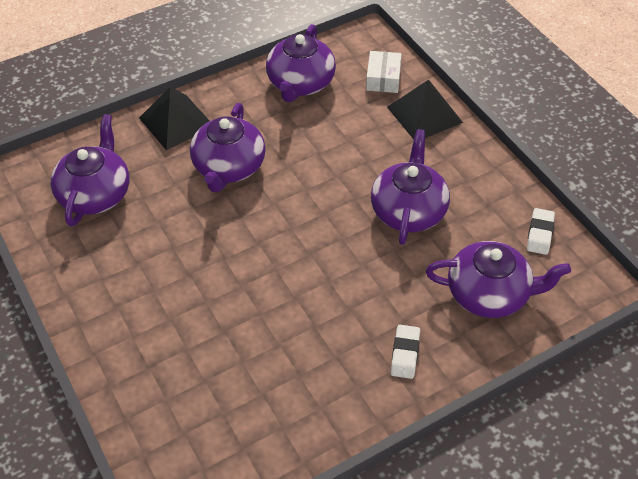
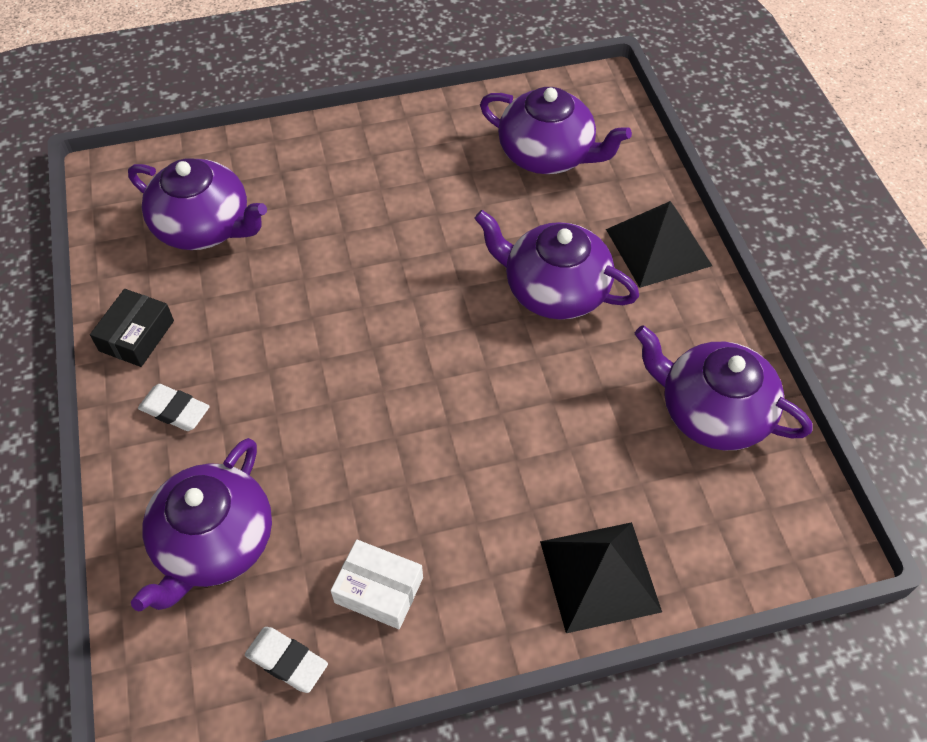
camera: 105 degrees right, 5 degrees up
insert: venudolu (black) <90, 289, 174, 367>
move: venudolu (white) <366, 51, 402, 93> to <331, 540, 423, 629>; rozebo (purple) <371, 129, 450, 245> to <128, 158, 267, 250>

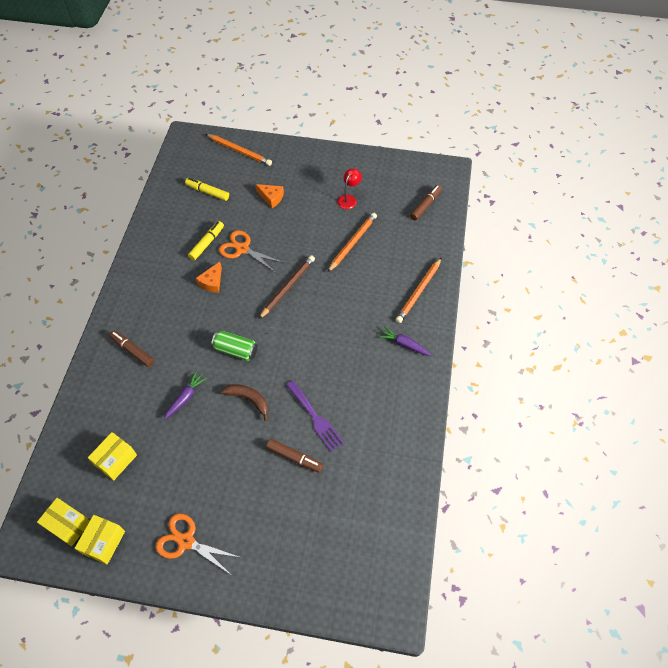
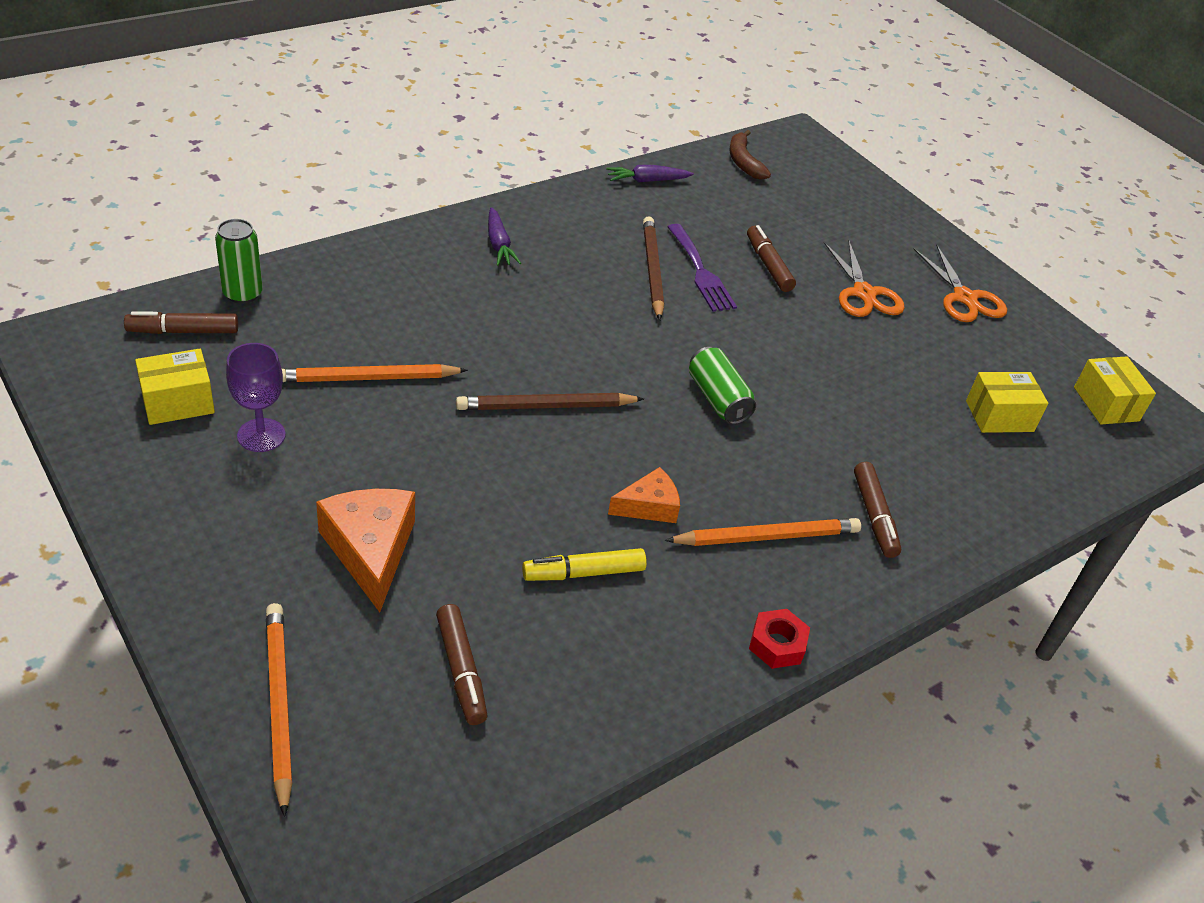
camera: 140 degrees left, 15 degrees down
insert: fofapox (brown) <643, 216, 664, 320>; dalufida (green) <215, 219, 263, 304>; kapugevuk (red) <749, 609, 810, 669>
move: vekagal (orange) <219, 230, 284, 272> to <824, 241, 905, 317>; fofapox (orange) <396, 257, 442, 323> to <665, 518, 861, 546>; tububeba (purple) <164, 371, 207, 419> to <606, 165, 694, 183>; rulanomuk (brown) <221, 384, 268, 421> to <729, 130, 771, 180>; venudolu (yellow) <75, 515, 125, 564> to <135, 349, 215, 425>
replace: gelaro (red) <337, 168, 362, 209> to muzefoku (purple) <226, 343, 286, 452>
recolor: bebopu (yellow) <185, 178, 229, 201> to bebopu (brown) <436, 604, 488, 725>
rotate: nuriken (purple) <286, 381, 344, 452> = <668, 224, 737, 312> 150 degrees clockwise
resize: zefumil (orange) <255, 184, 284, 208> = <316, 489, 415, 612> x1.65

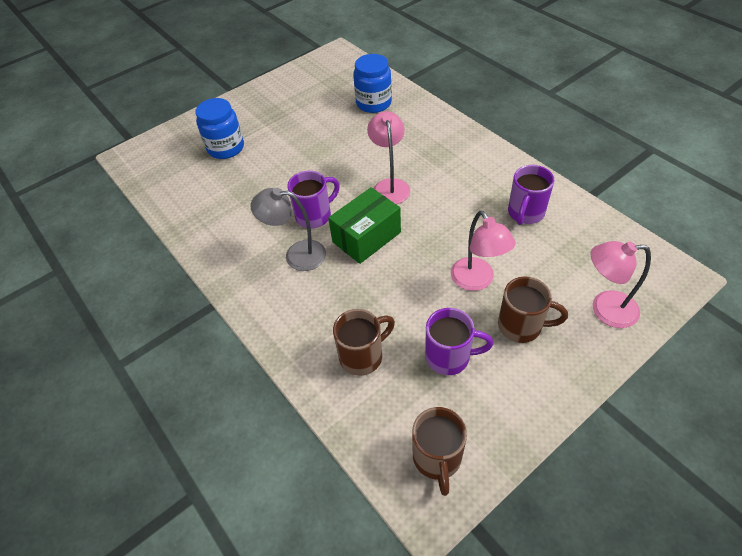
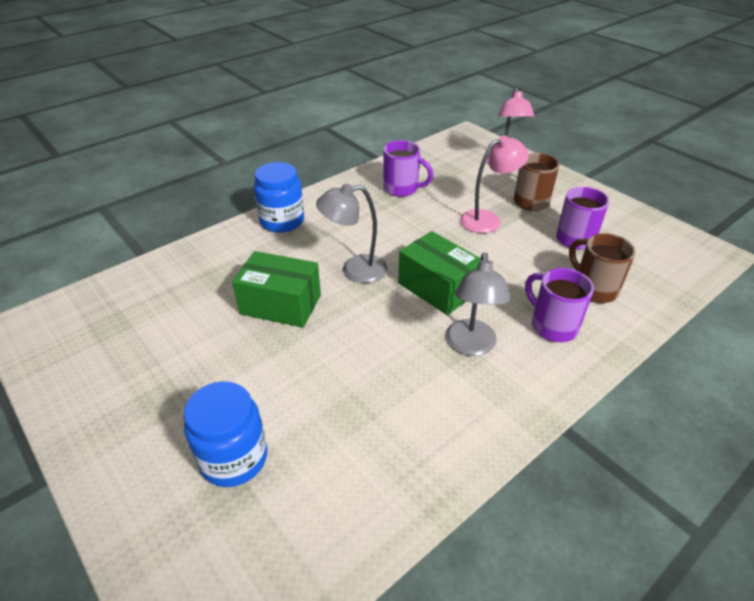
camera: 95 degrees left, 10 degrees down
delete: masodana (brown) <412, 407, 467, 496>
insert: venudolu (green) <232, 251, 321, 328>
move: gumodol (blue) <353, 54, 392, 113> to <254, 162, 304, 233>; masodana (purple) <288, 171, 340, 229> to <525, 268, 594, 342>
recolor: gelaro (pink) <367, 111, 410, 204> to gelaro (grey) <316, 183, 387, 283>

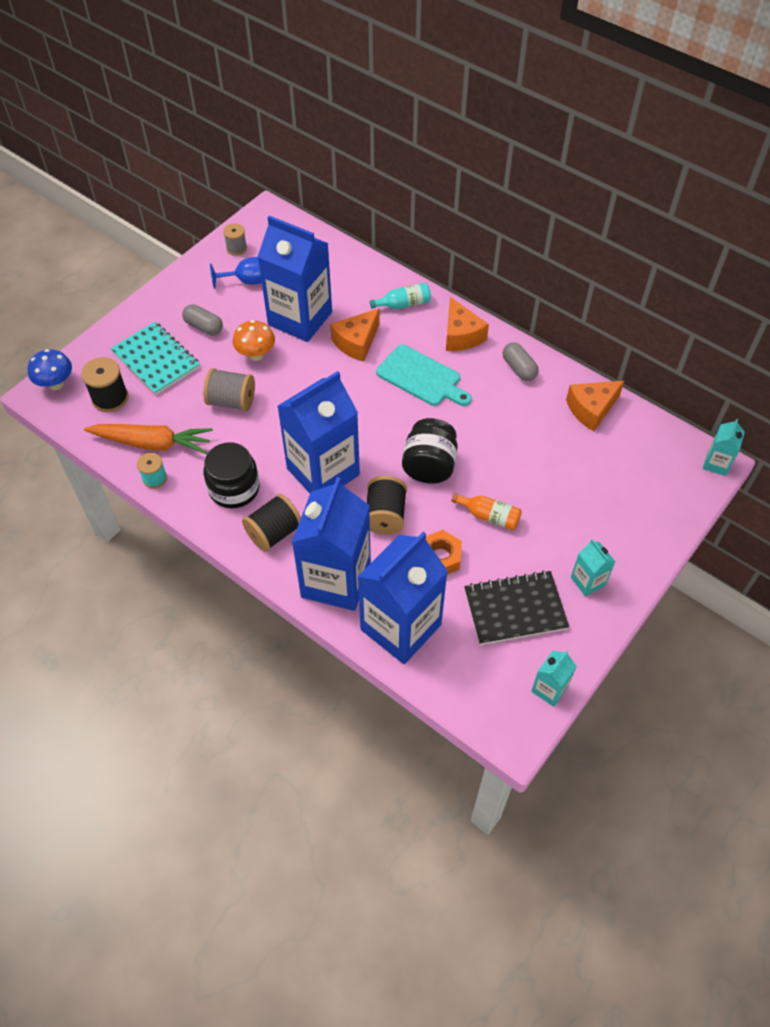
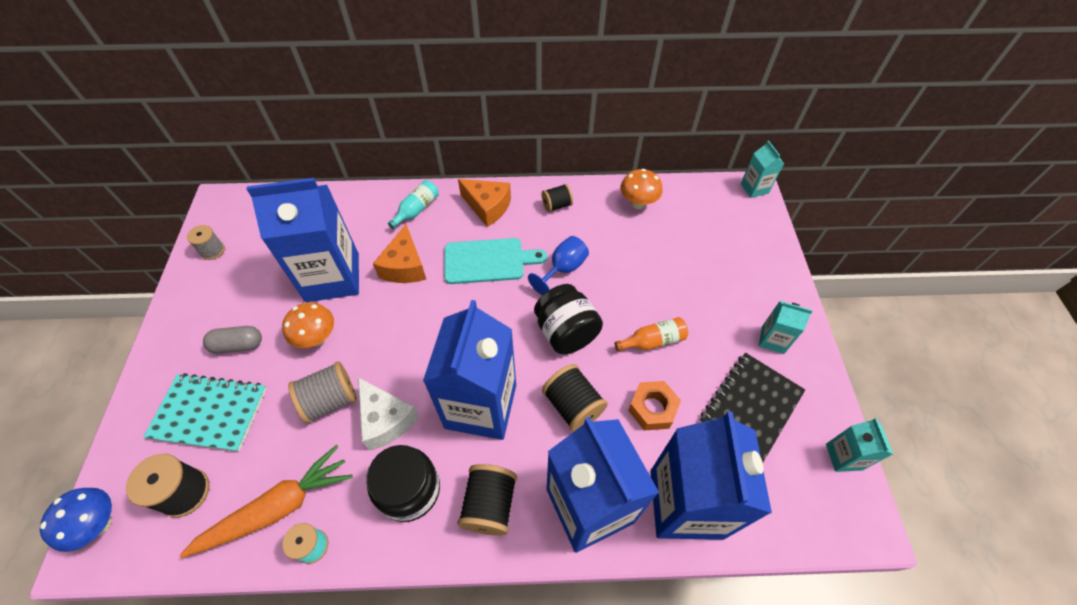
camera: 40 degrees left, 0 degrees up
insert: zefumil (white) <358, 378, 419, 450>
move: muzefoku (blue) <210, 257, 262, 289> to <528, 236, 589, 295>
replace: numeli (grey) <503, 343, 539, 381> to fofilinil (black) <542, 184, 573, 212>; zefumil (orange) <566, 381, 624, 431> to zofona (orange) <620, 169, 663, 209>

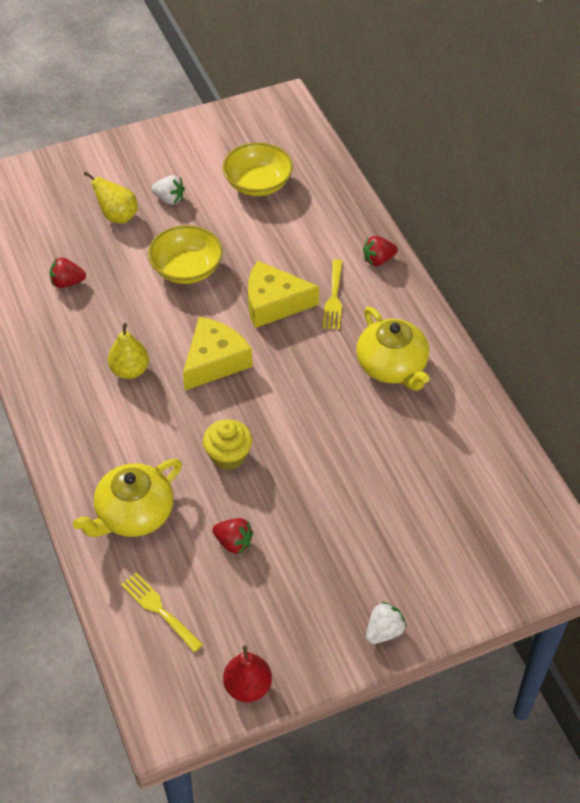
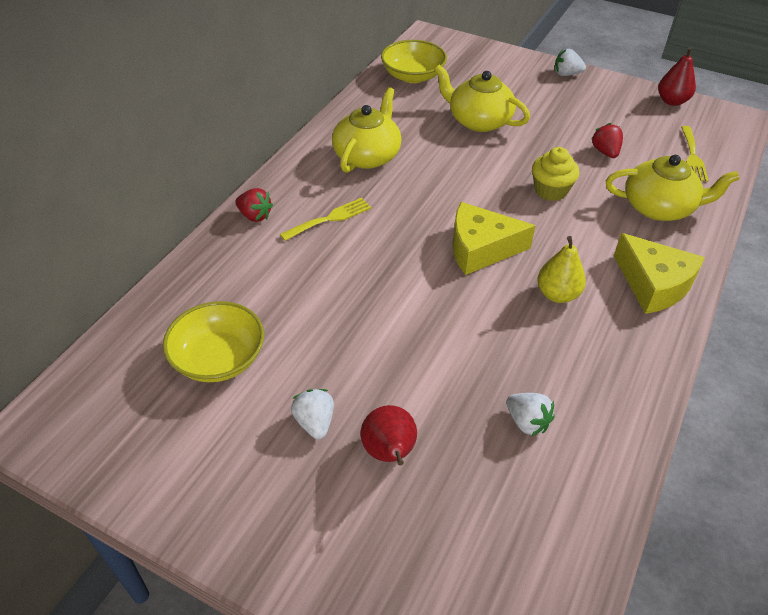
camera: 130 degrees left, 5 degrees down
insert: rozebo (yellow) <434, 65, 530, 132>
move: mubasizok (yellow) <148, 225, 223, 284> to <381, 40, 447, 83>; zefumil (yellow) <248, 261, 319, 328> to <614, 233, 705, 314>
recolor: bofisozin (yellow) <84, 171, 138, 224> to bofisozin (red) <361, 405, 417, 466>; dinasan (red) <50, 257, 86, 288> to dinasan (white) <506, 393, 555, 436>

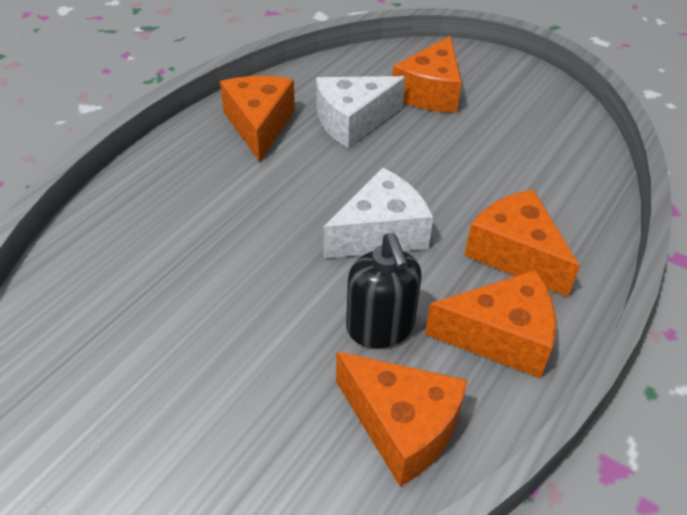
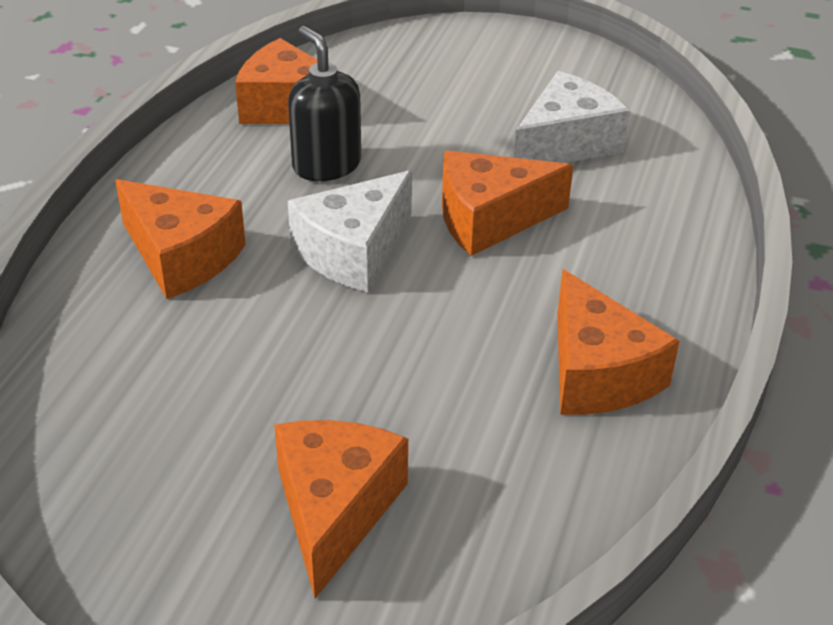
camera: 165 degrees right, 5 degrees down
move: zefumil (white) <316, 76, 405, 148> to <514, 71, 630, 163>; zefumil (orange) <425, 270, 556, 378> to <442, 151, 573, 256>

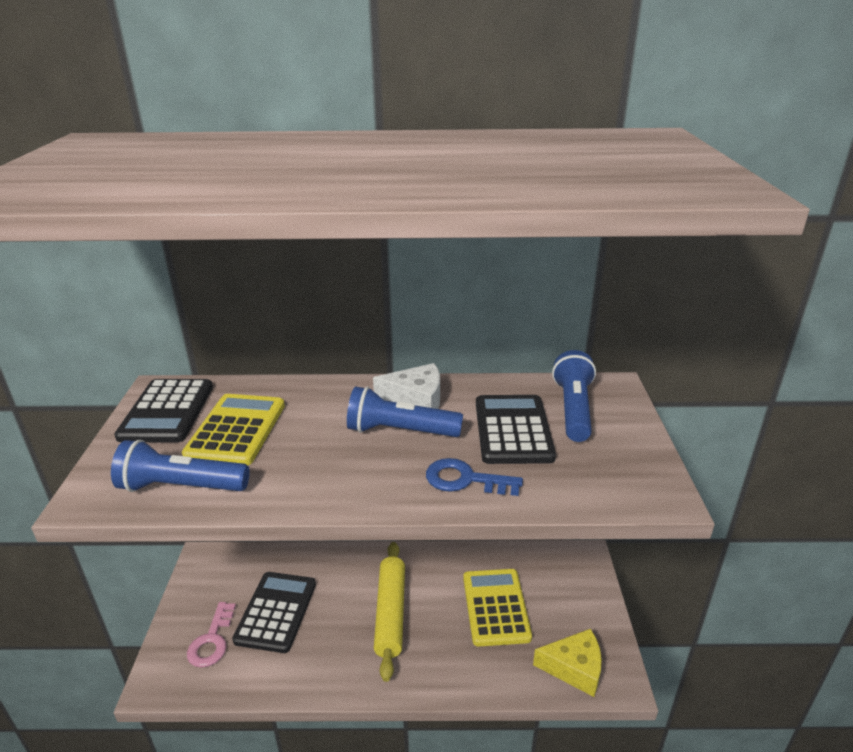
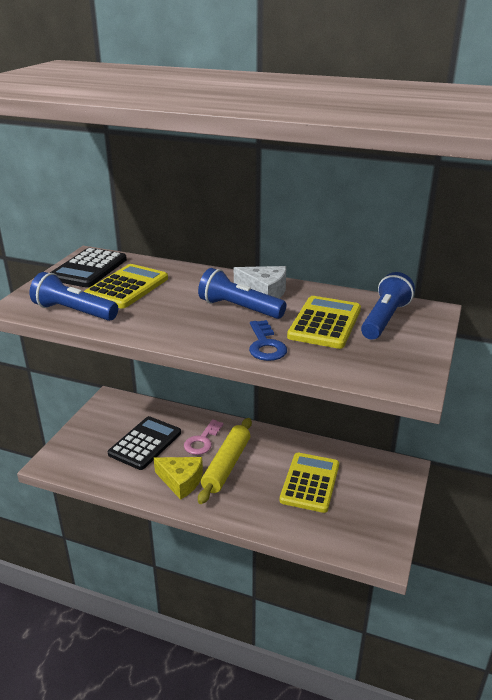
camera: 20 degrees right, 0 degrees up
move: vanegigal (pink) <187, 602, 236, 668> to <184, 419, 223, 455>; zefumil (yellow) <533, 629, 602, 697> to <154, 457, 203, 500>
recolor: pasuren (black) <476, 395, 556, 464> to pasuren (yellow) <287, 296, 361, 349>
rotate: vanegigal (blue) <426, 458, 523, 496> = <249, 320, 287, 361> 135 degrees counterclockwise

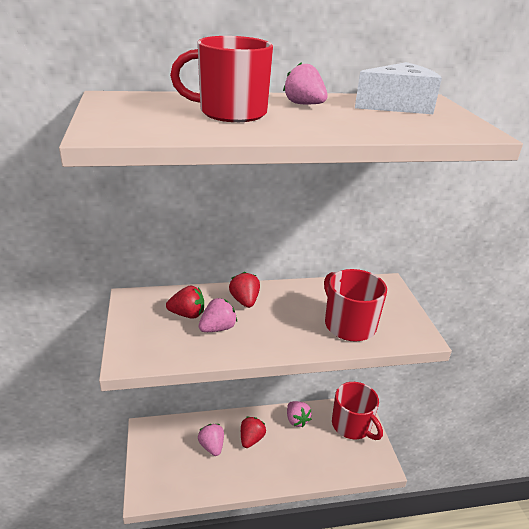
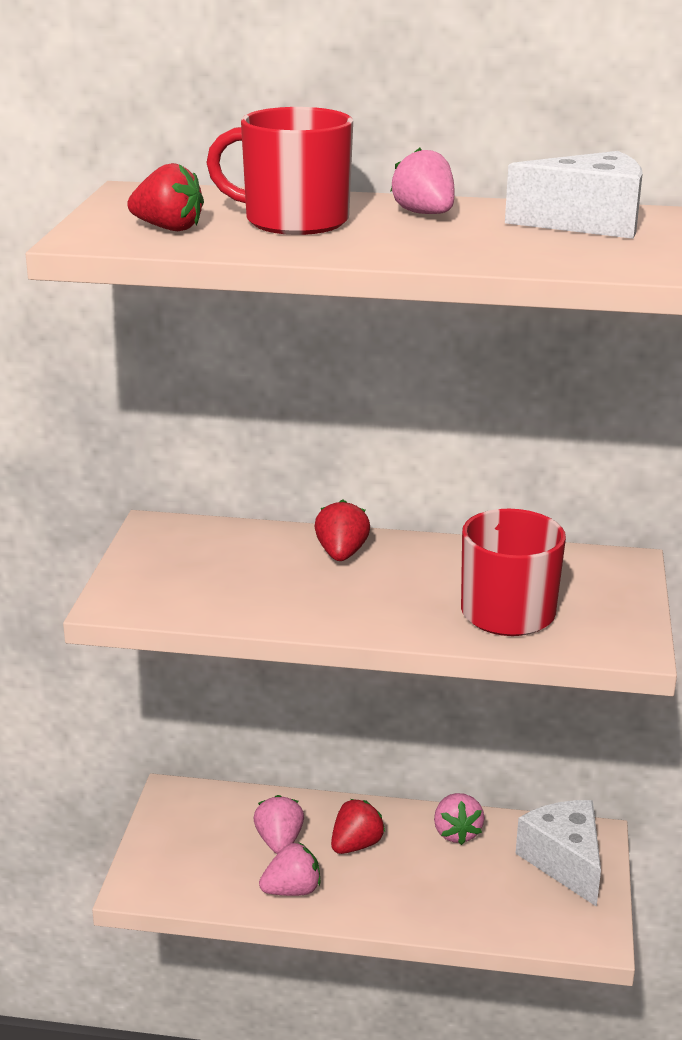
camera: 20 degrees right, 5 degrees down
move: dinasan (red) <166, 286, 204, 319> to <127, 163, 204, 231>; dinasan (pink) <198, 298, 237, 332> to <259, 842, 320, 896>
replace: masodana (red) <332, 382, 383, 440> to zefumil (white) <515, 800, 601, 907>

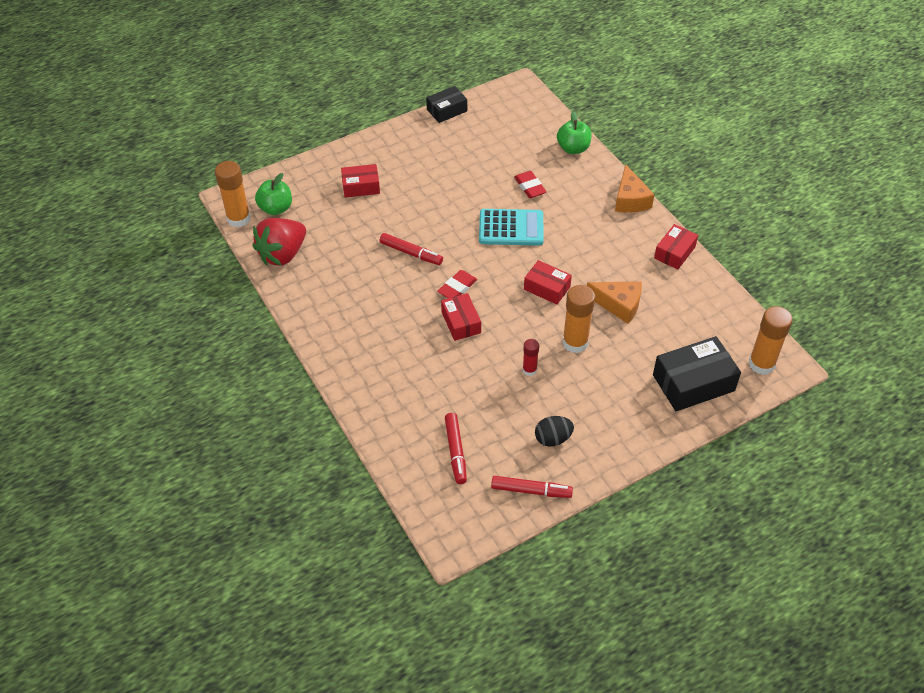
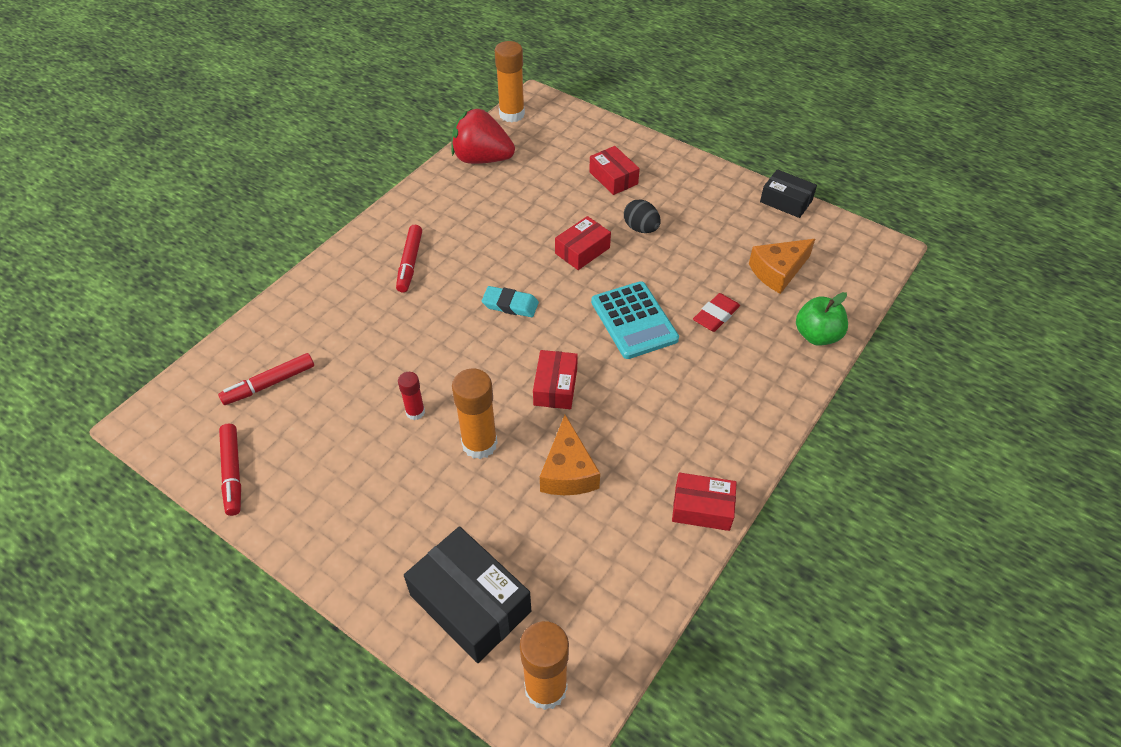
camera: 65 degrees right, 0 degrees up
delete: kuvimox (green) <255, 173, 292, 215>
move: zefumil (orange) <615, 164, 655, 213> to <749, 239, 815, 294>; bebopu (red) <380, 233, 443, 265> to <396, 225, 422, 293>; venudolu (red) <441, 293, 481, 341> to <555, 216, 611, 270>; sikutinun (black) <535, 416, 574, 447> to <624, 199, 661, 233>
recolor: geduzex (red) <437, 270, 477, 298> to geduzex (turquoise) <482, 286, 539, 317>

